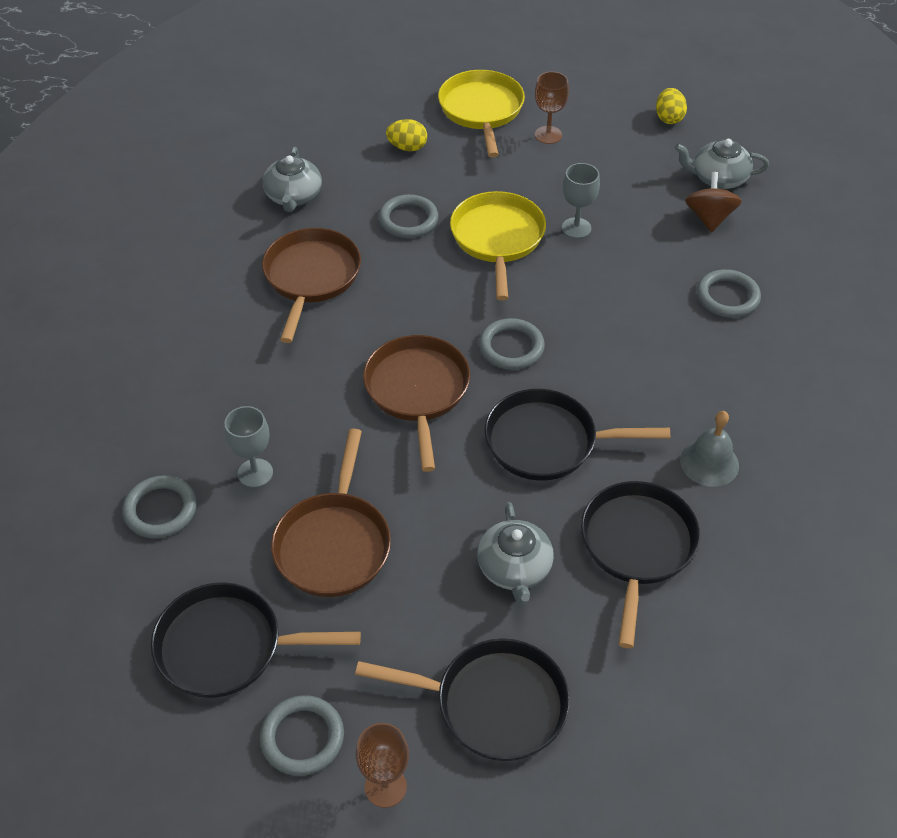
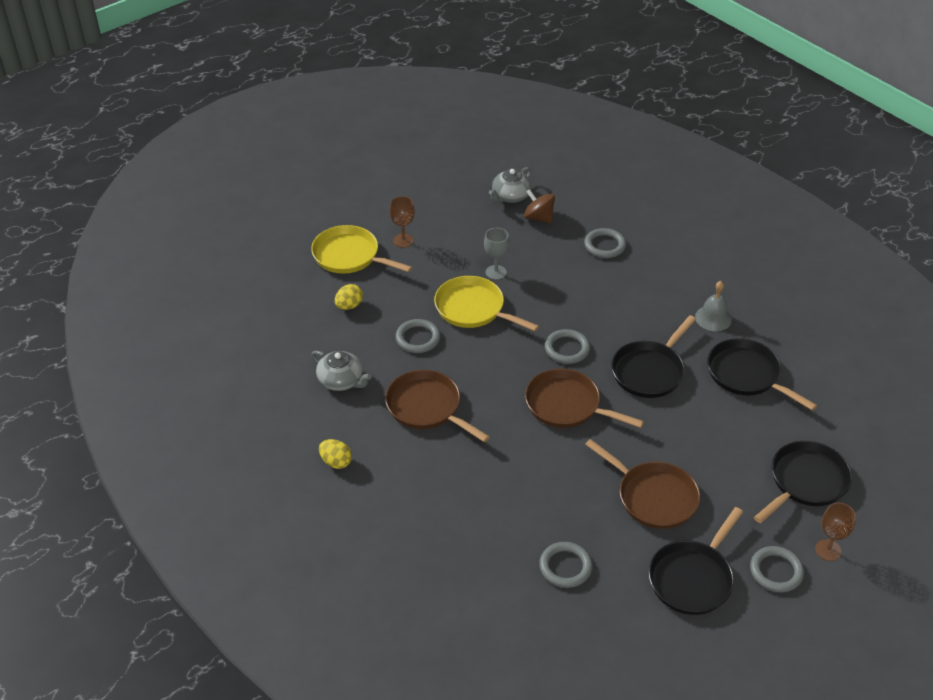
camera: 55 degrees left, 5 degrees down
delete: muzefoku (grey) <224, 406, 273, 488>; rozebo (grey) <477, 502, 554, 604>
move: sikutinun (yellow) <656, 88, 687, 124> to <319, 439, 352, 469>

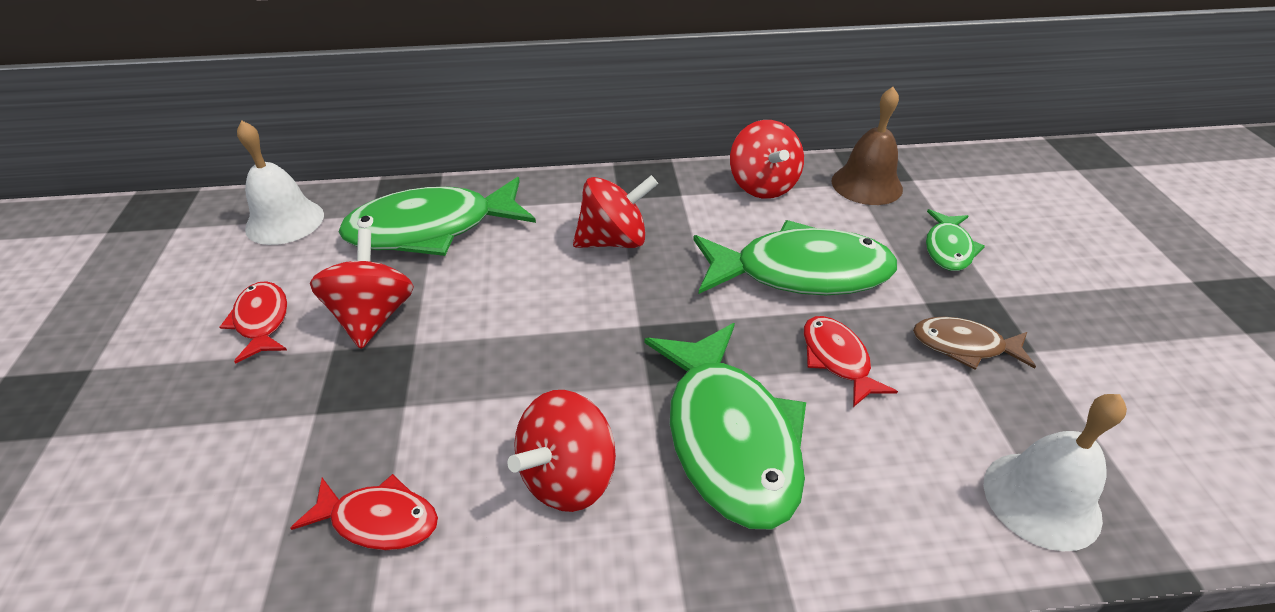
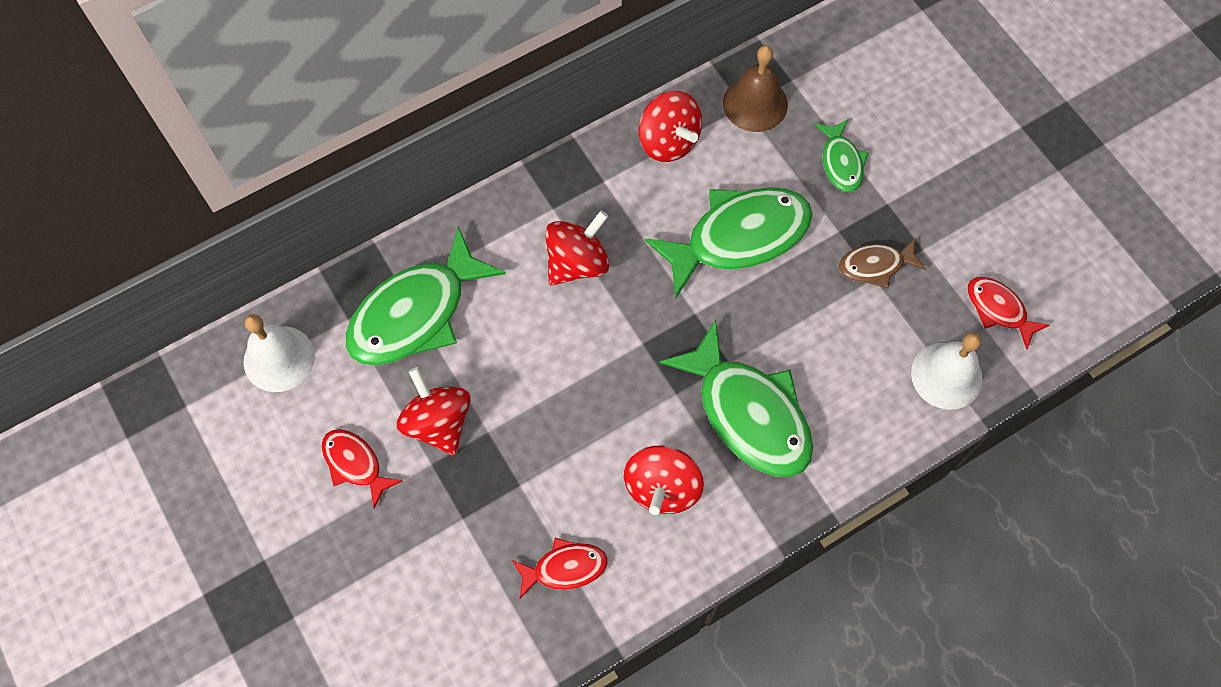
camera: 25 degrees left, 25 degrees up
move: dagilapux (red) <804, 316, 898, 407> to <968, 277, 1050, 349>

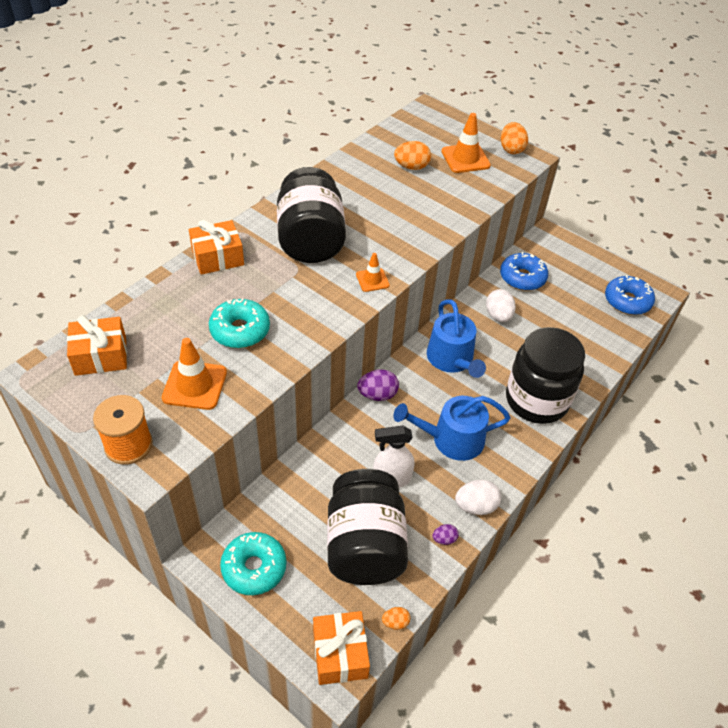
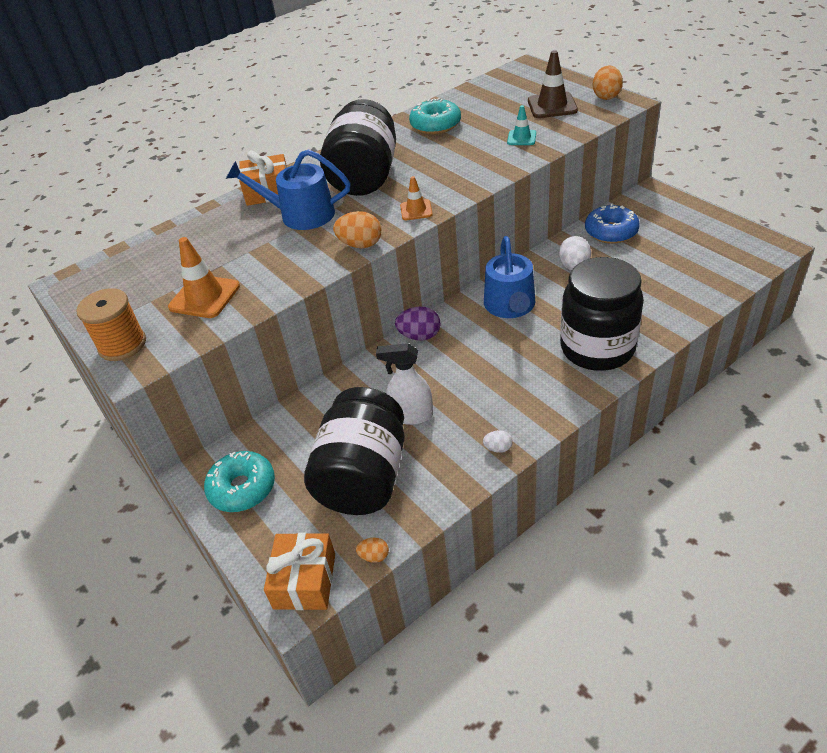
camera: 20 degrees right, 5 degrees down
delete: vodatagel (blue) <605, 275, 655, 315>; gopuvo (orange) <67, 315, 127, 376>; sikutinun (purple) <433, 524, 459, 545>
insert: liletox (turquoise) <507, 105, 536, 145>
move: sikutinun (orange) <394, 141, 431, 170> to <333, 211, 381, 248>; vodatagel (turquoise) <209, 298, 270, 348> to <409, 98, 461, 134>; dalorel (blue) <393, 396, 511, 461> to <226, 149, 351, 230>
recolor: liletox (orange) <441, 113, 491, 173> to liletox (brown) <528, 50, 578, 118>
resize: sikutinun (white) <455, 480, 501, 515> = <483, 430, 513, 453> x0.56

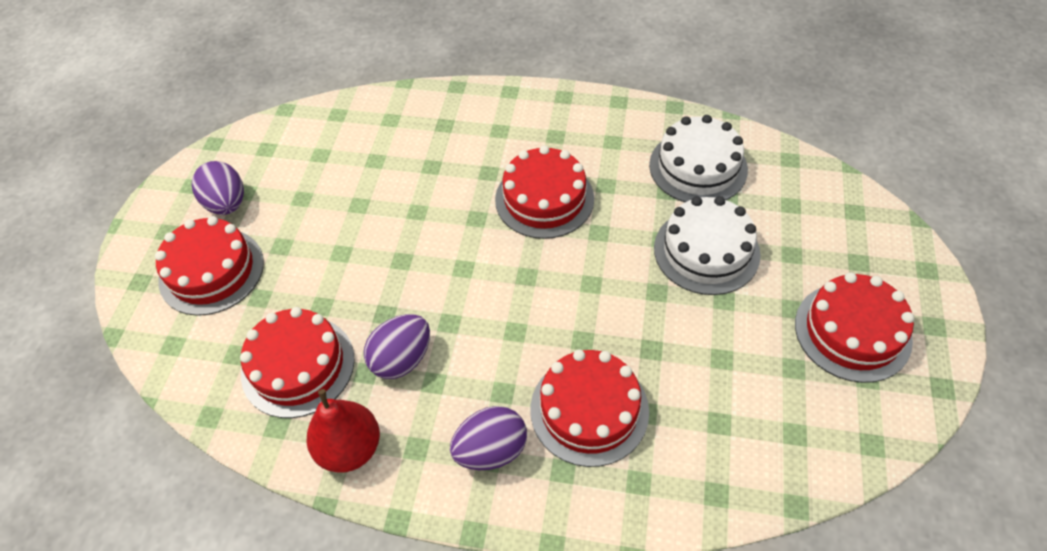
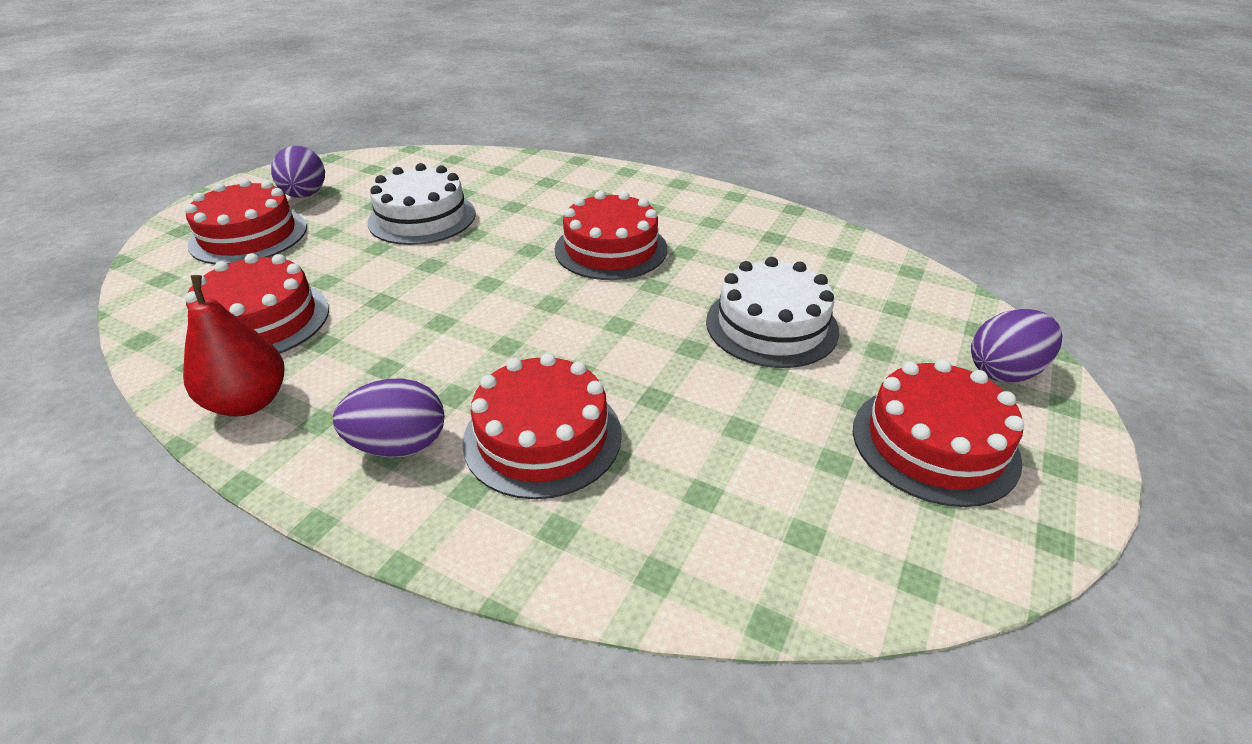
camera: 15 degrees right, 15 degrees down
move: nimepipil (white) <649, 115, 748, 202> to <368, 163, 476, 245>; sikutinun (purple) <364, 314, 430, 379> to <971, 309, 1062, 383>

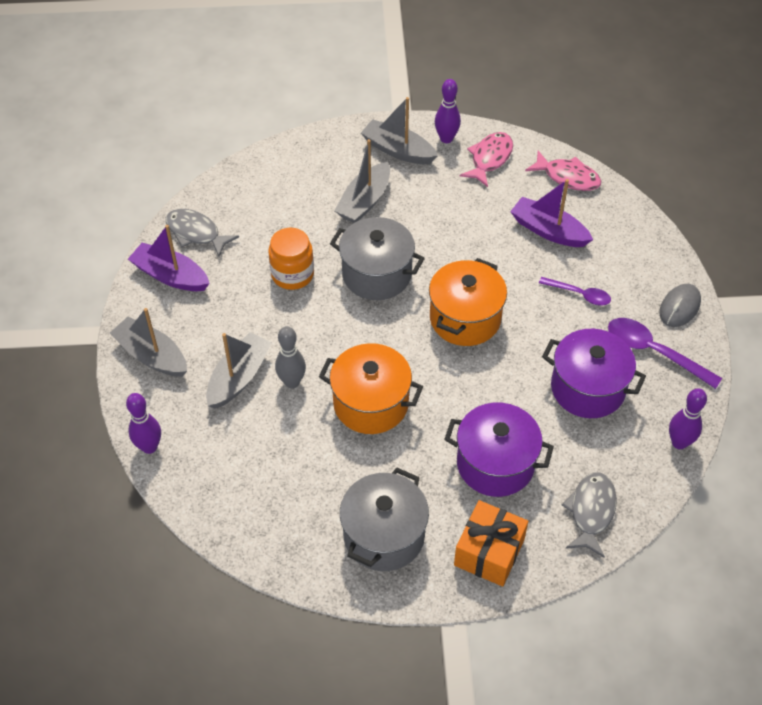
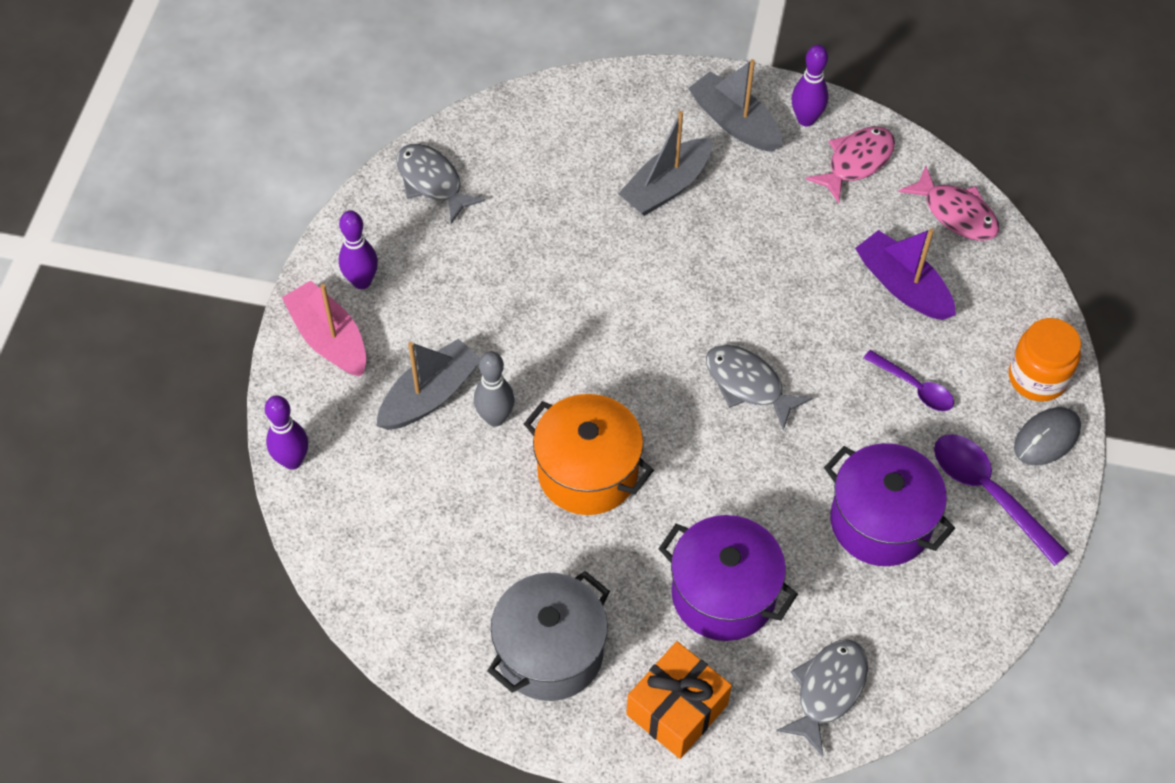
camera: 15 degrees right, 5 degrees up
delete: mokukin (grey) <330, 217, 425, 300>; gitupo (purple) <128, 225, 210, 291>
move: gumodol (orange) <268, 228, 314, 290> to <1009, 318, 1081, 402>; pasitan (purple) <669, 388, 707, 449> to <339, 211, 378, 289>
replace: mokukin (orange) <429, 258, 507, 346> to dagilapux (grey) <706, 345, 812, 430>
recolor: gitupo (grey) <110, 308, 187, 377> to gitupo (pink) <282, 280, 366, 377>

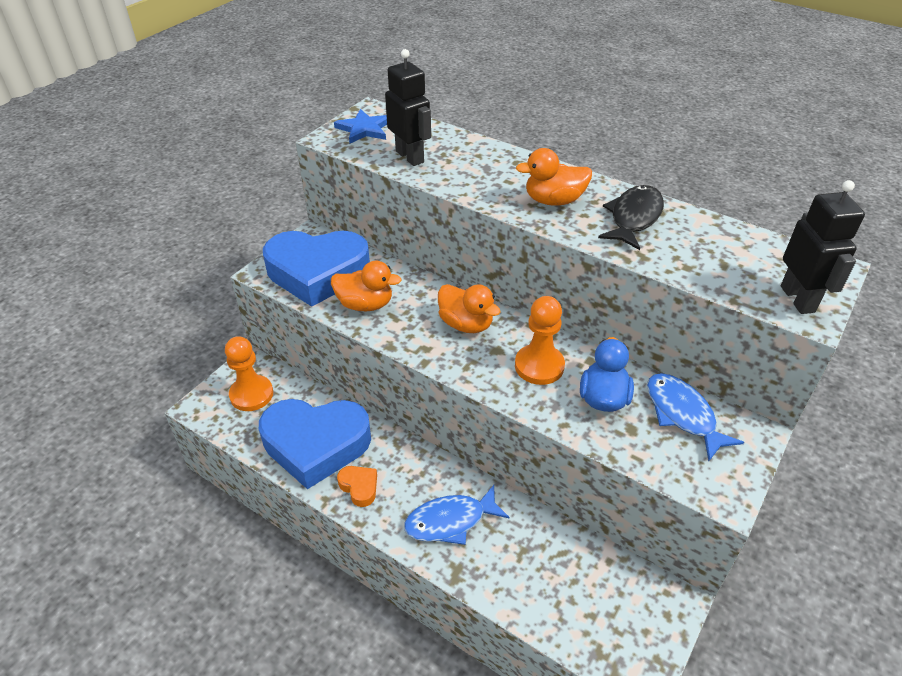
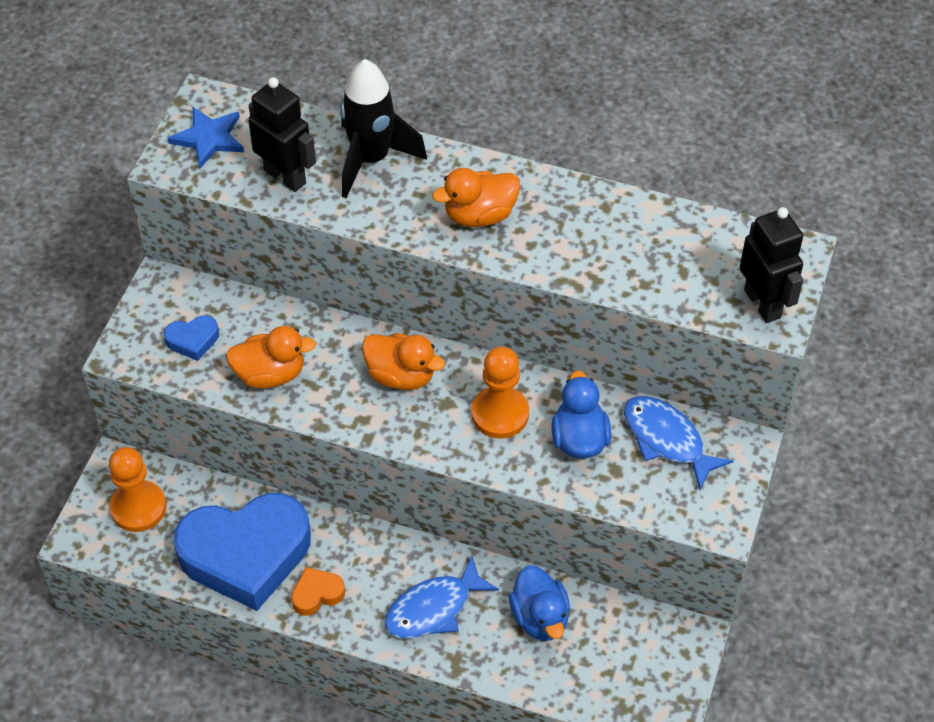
camera: 15 degrees left, 10 degrees up
delete: dagilapux (black) <598, 185, 664, 250>
insert: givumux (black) <340, 59, 427, 198>; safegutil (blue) <509, 565, 570, 641>
rotate: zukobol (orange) <337, 466, 377, 507> = <291, 567, 345, 616> 60 degrees counterclockwise
resize: zukobol (blue) <263, 231, 370, 307> = <164, 315, 219, 361> x0.40

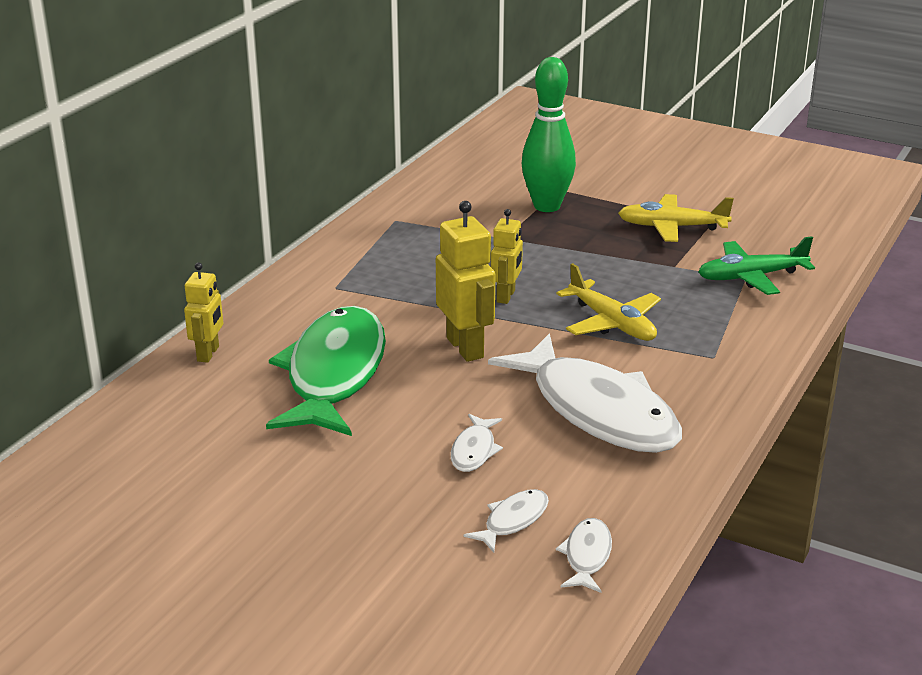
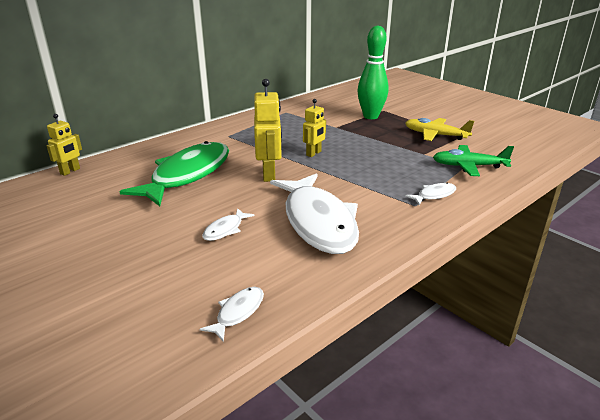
camera: 20 degrees right, 0 degrees up
delete: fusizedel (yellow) <556, 263, 661, 341>
move: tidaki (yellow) <184, 263, 223, 363> to <47, 114, 82, 176>; dagilapux (white) <464, 489, 549, 552> to <405, 183, 456, 205>

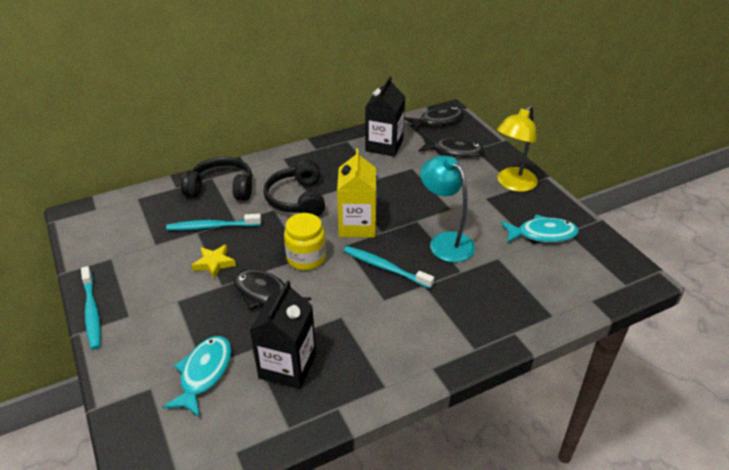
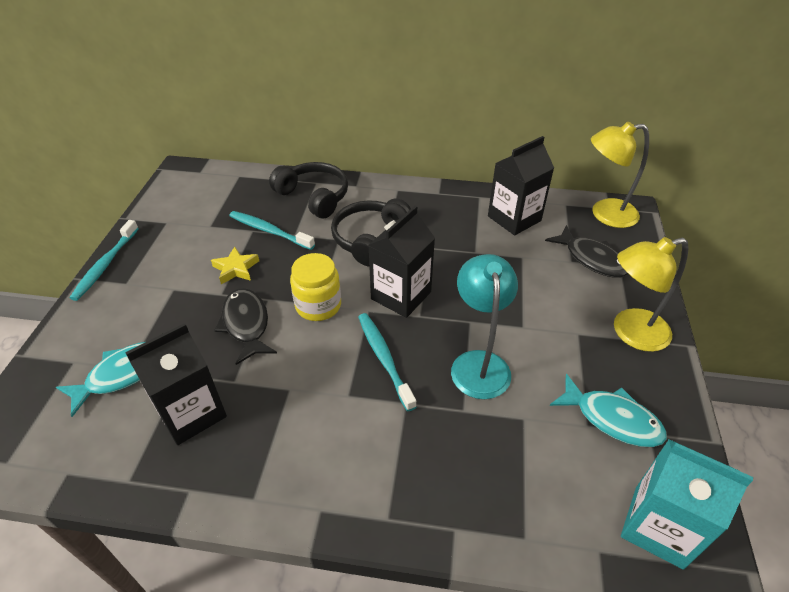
camera: 35 degrees right, 5 degrees up
insert: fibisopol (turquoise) <621, 439, 753, 570>
replace: dagilapux (black) <404, 107, 464, 131> to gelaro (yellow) <591, 122, 649, 228>
recolor: fibisopol (yellow) <337, 149, 376, 237> to fibisopol (black) <368, 206, 435, 318>

